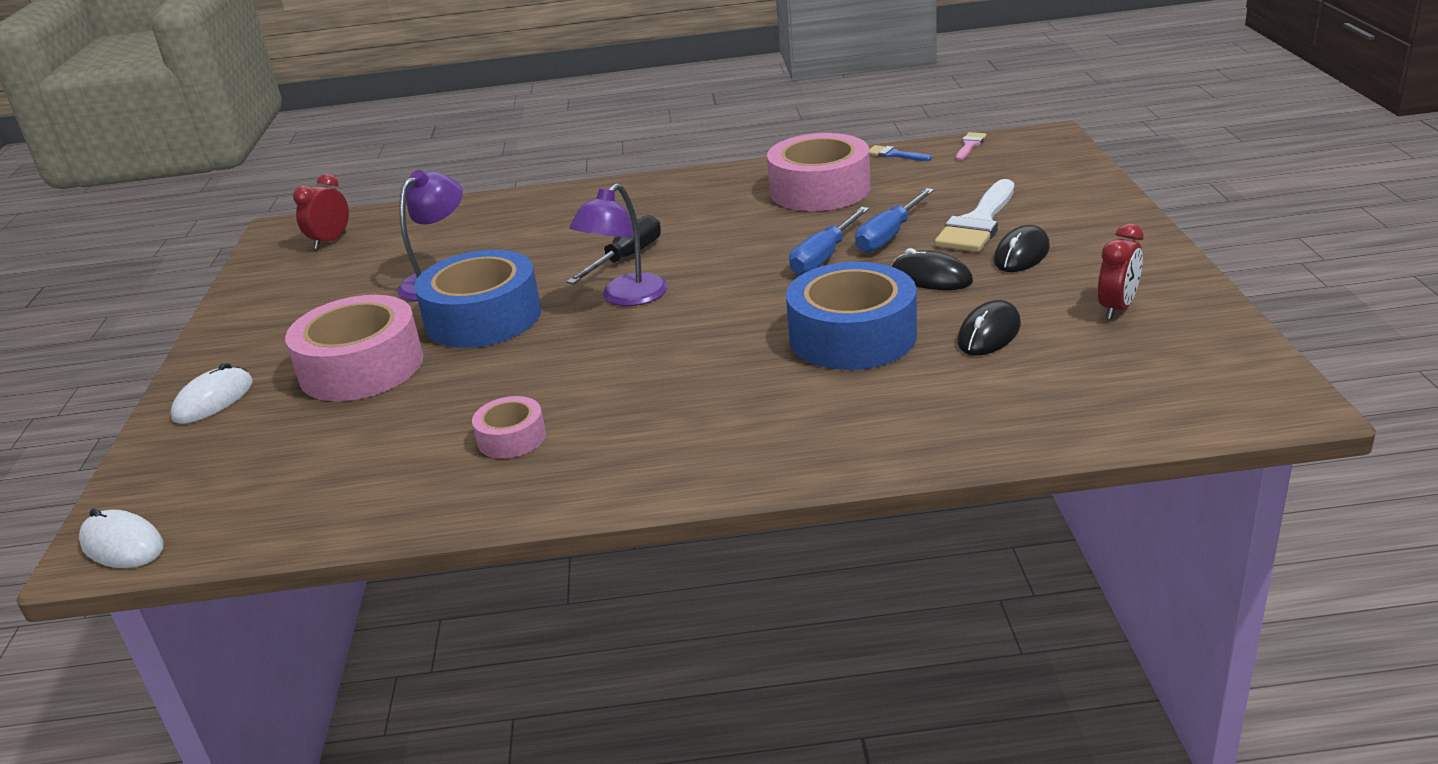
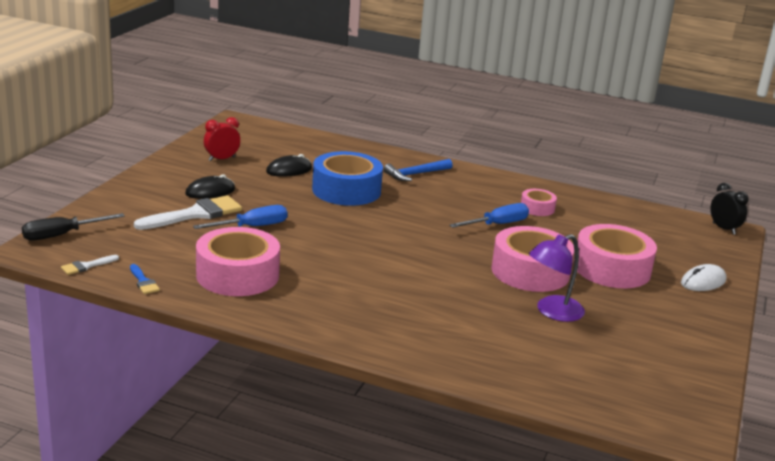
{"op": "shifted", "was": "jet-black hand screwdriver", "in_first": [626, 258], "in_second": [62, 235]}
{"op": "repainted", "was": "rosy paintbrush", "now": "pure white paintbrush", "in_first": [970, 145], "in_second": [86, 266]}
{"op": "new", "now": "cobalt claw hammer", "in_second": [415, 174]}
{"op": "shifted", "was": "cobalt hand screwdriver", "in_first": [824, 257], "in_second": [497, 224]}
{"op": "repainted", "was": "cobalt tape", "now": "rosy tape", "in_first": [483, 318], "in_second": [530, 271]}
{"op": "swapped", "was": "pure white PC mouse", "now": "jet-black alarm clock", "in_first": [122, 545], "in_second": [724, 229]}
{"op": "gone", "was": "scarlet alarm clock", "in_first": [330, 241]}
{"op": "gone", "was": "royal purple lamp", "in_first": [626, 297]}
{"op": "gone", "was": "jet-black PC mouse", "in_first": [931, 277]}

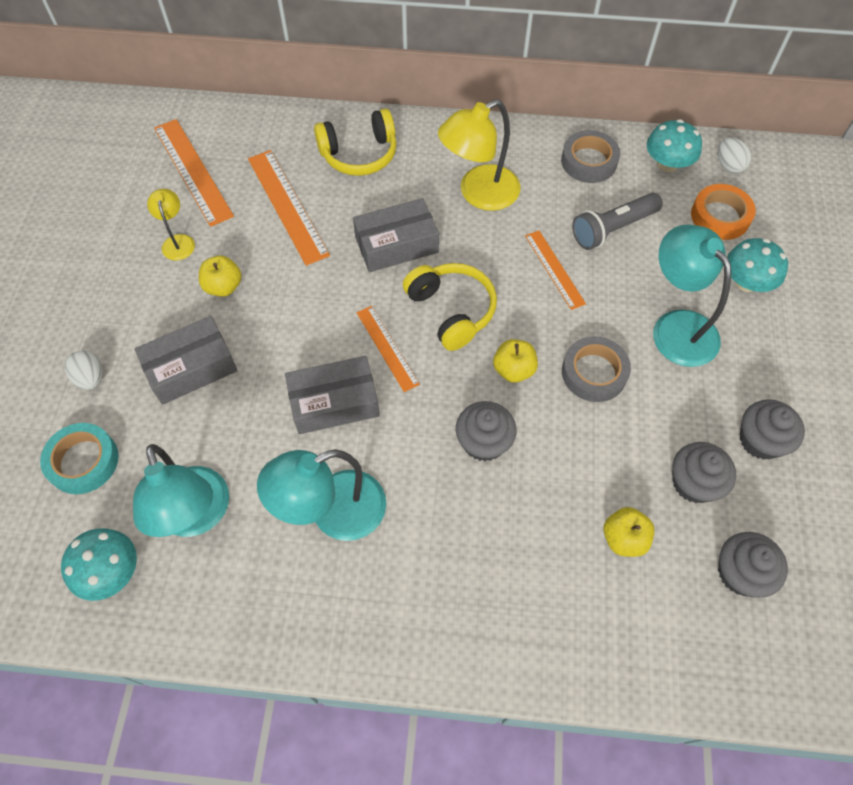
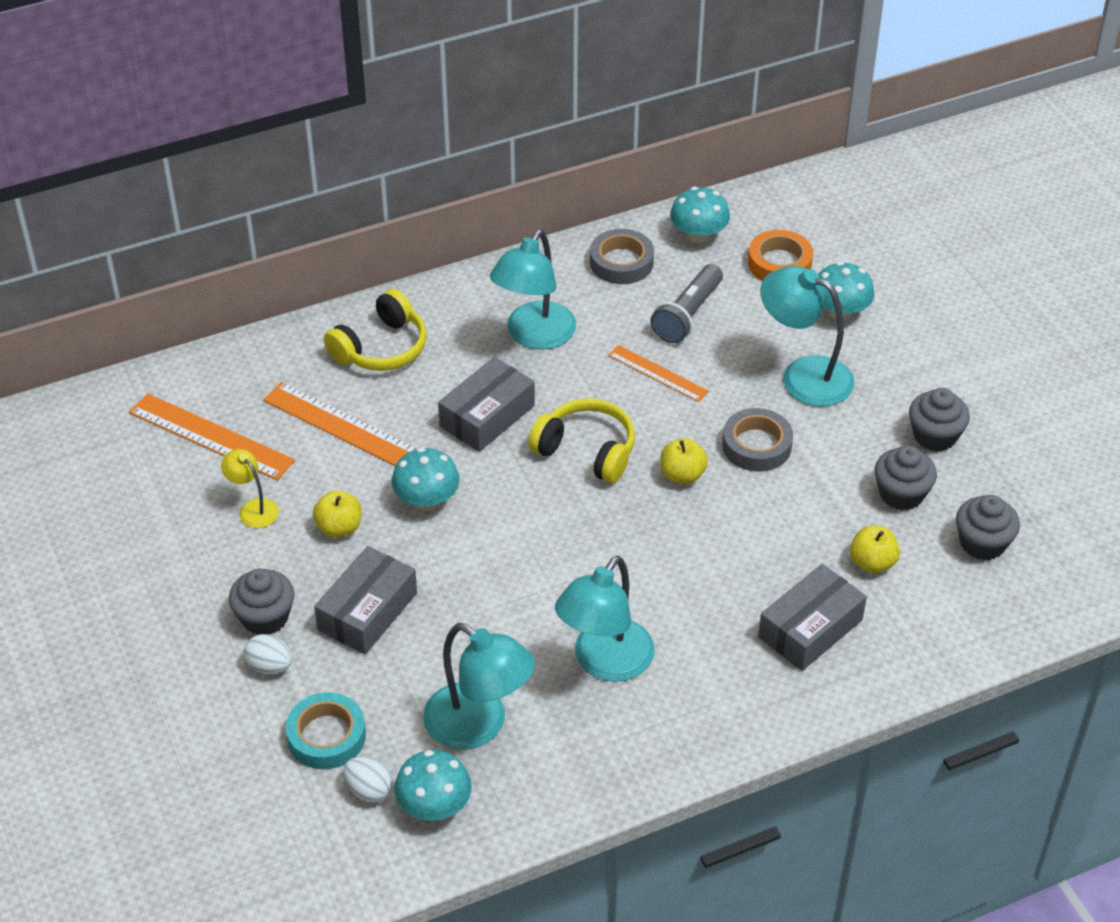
{"op": "shifted", "was": "ash-grey fairy cake", "in_first": [483, 442], "in_second": [265, 617]}
{"op": "shifted", "was": "pure white egg shape", "in_first": [729, 165], "in_second": [369, 790]}
{"op": "new", "now": "turquoise toadstool", "in_second": [426, 500]}
{"op": "repainted", "was": "golden lamp", "now": "turquoise lamp", "in_first": [478, 194], "in_second": [534, 336]}
{"op": "shifted", "was": "ash-grey box", "in_first": [334, 402], "in_second": [810, 628]}
{"op": "gone", "was": "orange measuring stick", "in_first": [387, 348]}

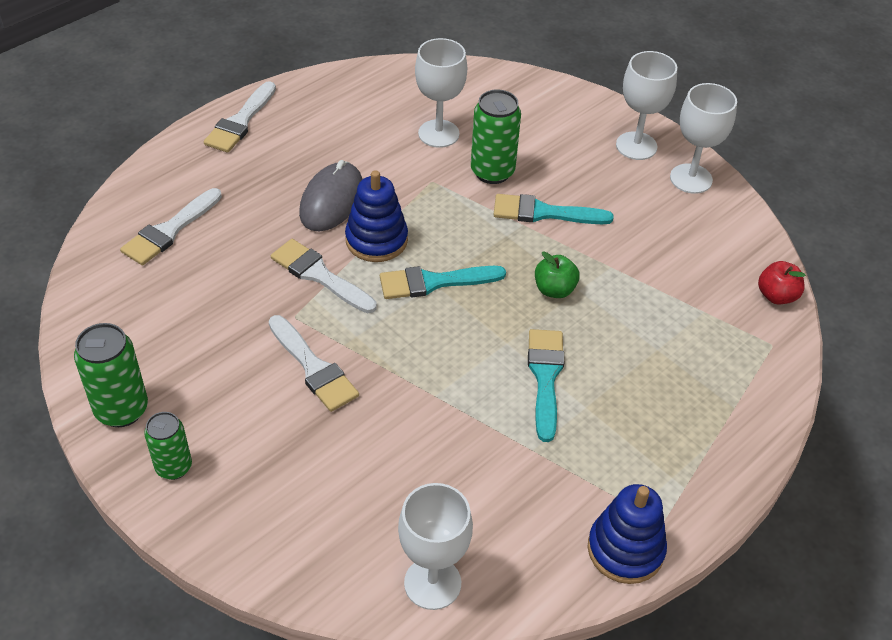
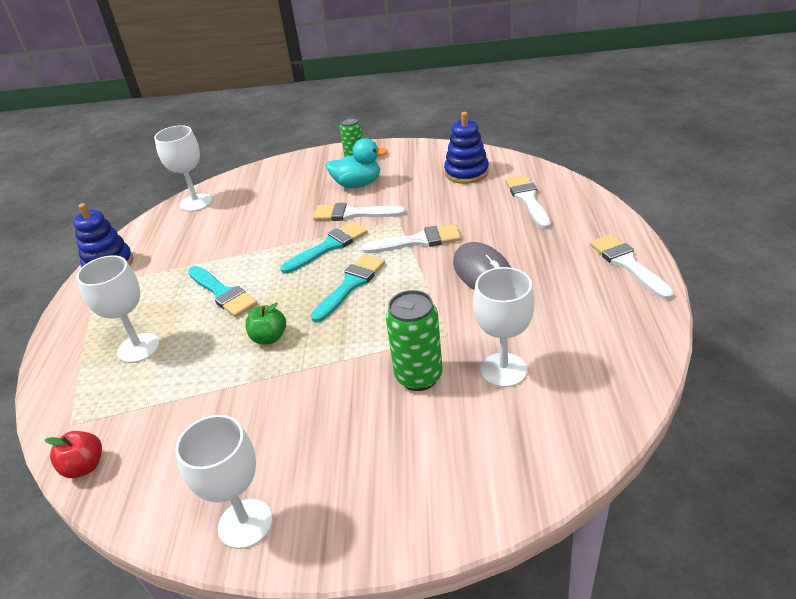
{"op": "shifted", "was": "pure white wine glass", "in_first": [636, 146], "in_second": [138, 348]}
{"op": "shifted", "was": "turquoise paintbrush", "in_first": [543, 213], "in_second": [329, 246]}
{"op": "new", "now": "turquoise toy duck", "in_second": [357, 184]}
{"op": "shifted", "was": "cobalt stacking rings", "in_first": [376, 240], "in_second": [466, 172]}
{"op": "gone", "was": "emerald tin", "in_first": [121, 409]}

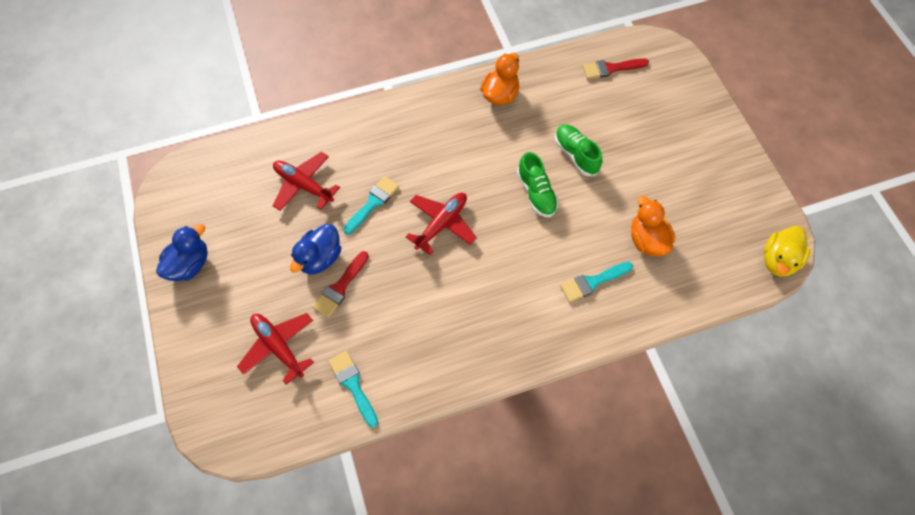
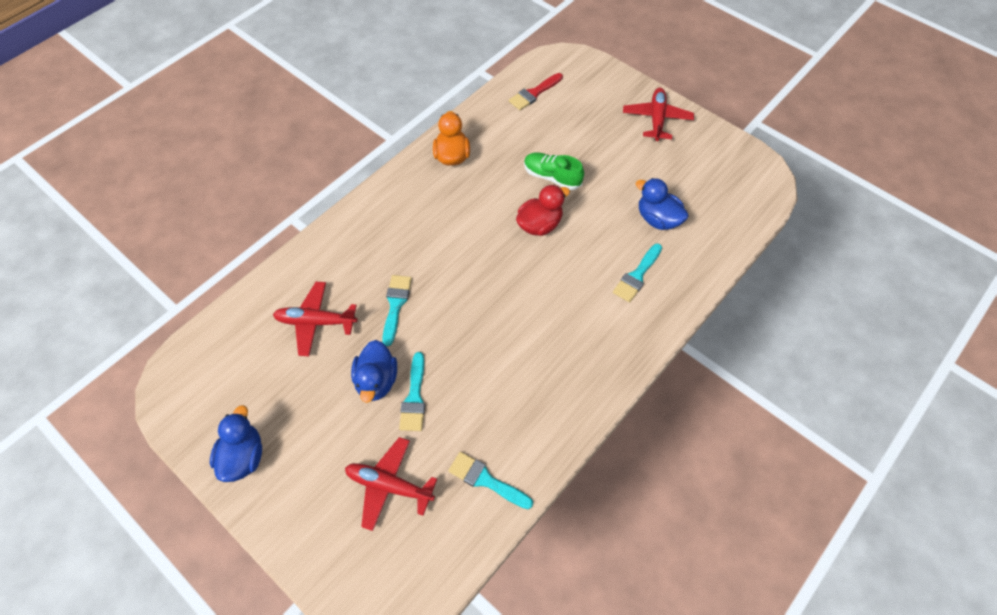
{"op": "repainted", "was": "scarlet paintbrush", "now": "turquoise paintbrush", "in_first": [340, 287], "in_second": [414, 397]}
{"op": "swapped", "was": "emerald shoe", "now": "scarlet toy duck", "in_first": [536, 193], "in_second": [539, 225]}
{"op": "shifted", "was": "scarlet toy plane", "in_first": [442, 224], "in_second": [656, 119]}
{"op": "repainted", "was": "orange toy duck", "now": "cobalt toy duck", "in_first": [647, 240], "in_second": [657, 219]}
{"op": "gone", "was": "golden toy duck", "in_first": [778, 260]}

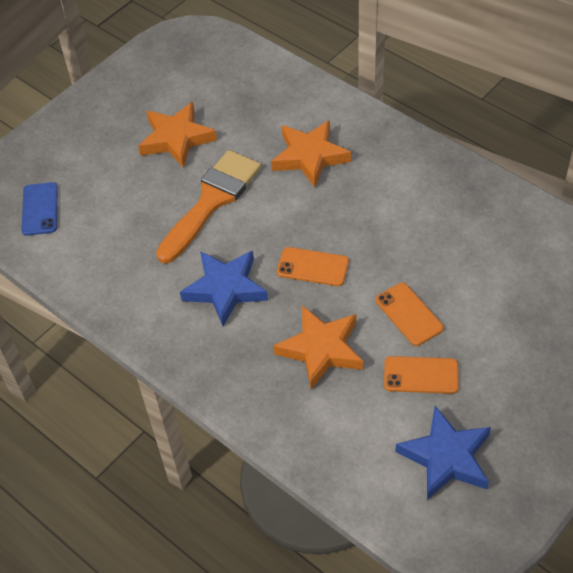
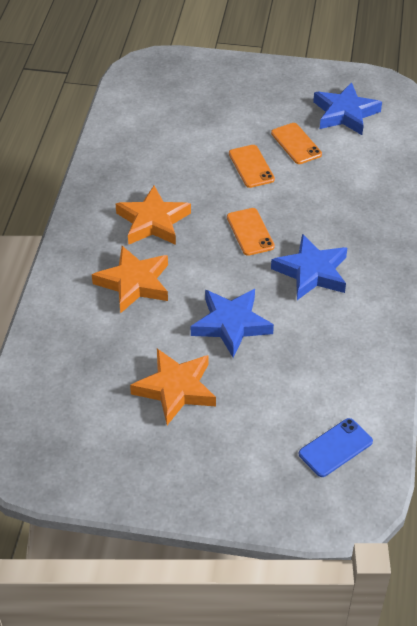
{"op": "shifted", "was": "orange five-pointed star", "in_first": [321, 349], "in_second": [153, 222]}
{"op": "swapped", "was": "orange paintbrush", "now": "cobalt five-pointed star", "in_first": [212, 201], "in_second": [231, 324]}
{"op": "rotated", "was": "orange phone", "in_first": [409, 314], "in_second": [251, 166], "clockwise": -45}

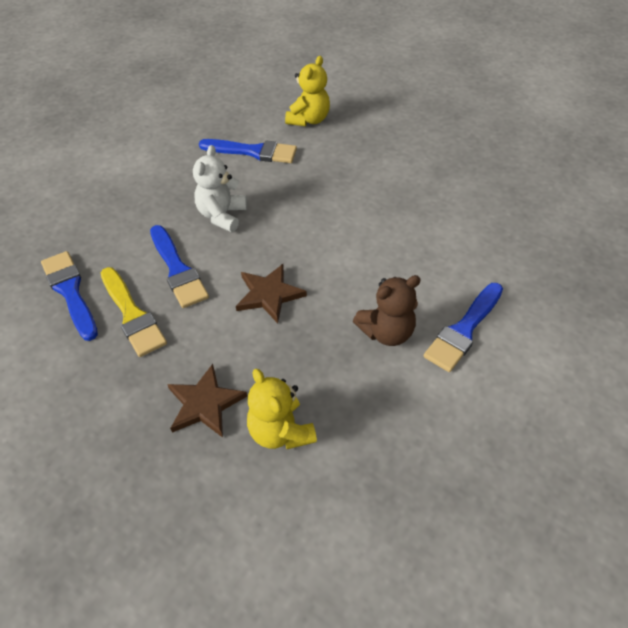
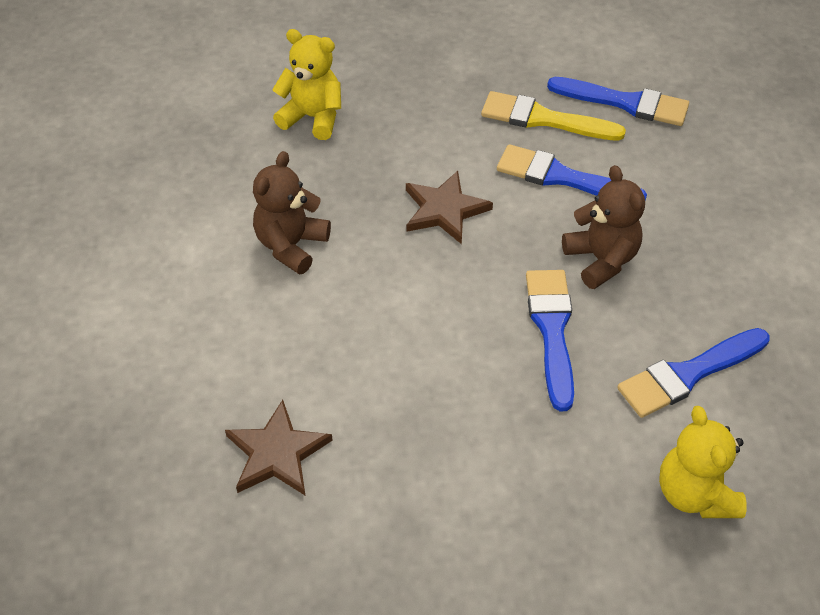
{"op": "shifted", "was": "russet five-pointed star", "in_first": [205, 403], "in_second": [277, 453]}
{"op": "shifted", "was": "cobalt paintbrush", "in_first": [463, 330], "in_second": [552, 330]}
{"op": "repainted", "was": "pure white stuffed bear", "now": "russet stuffed bear", "in_first": [222, 215], "in_second": [601, 260]}

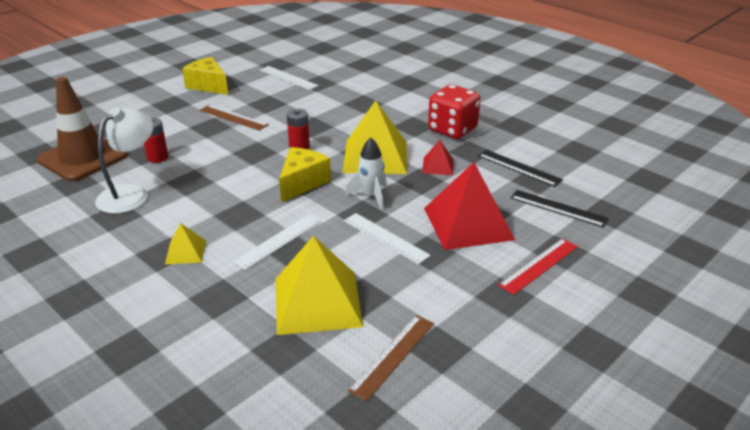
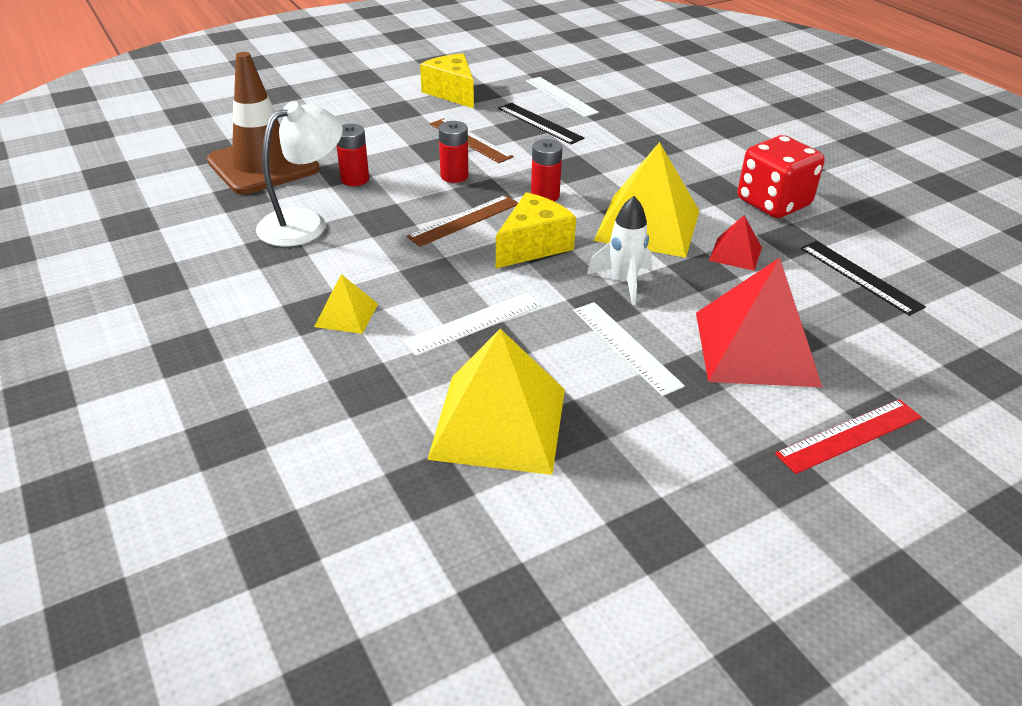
{"op": "shifted", "was": "russet measuring stick", "in_first": [393, 356], "in_second": [464, 220]}
{"op": "new", "now": "scarlet power cell", "in_second": [454, 176]}
{"op": "shifted", "was": "jet-black measuring stick", "in_first": [558, 208], "in_second": [540, 123]}

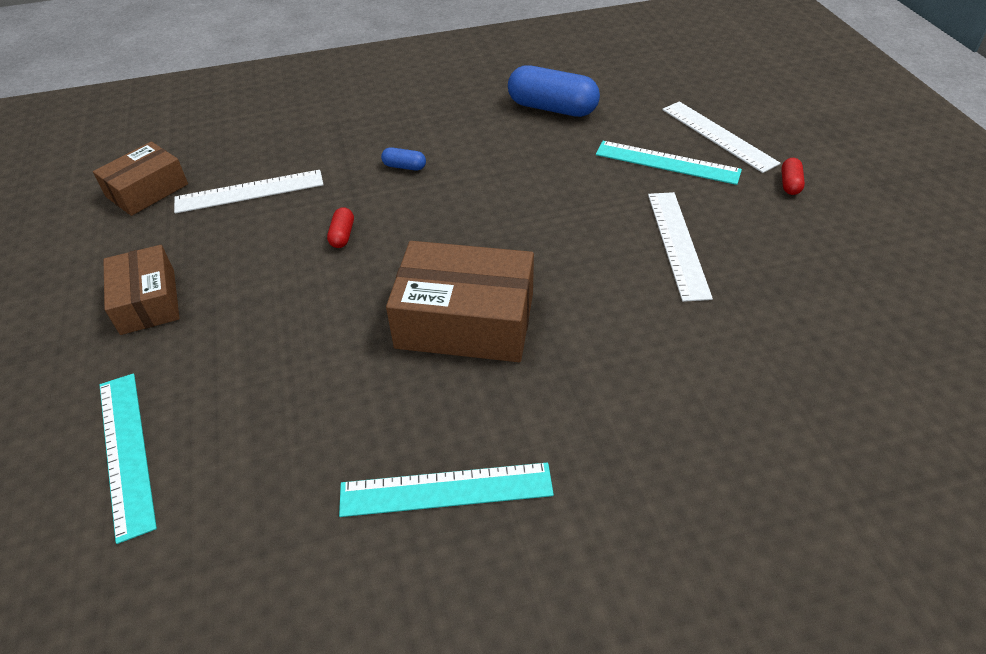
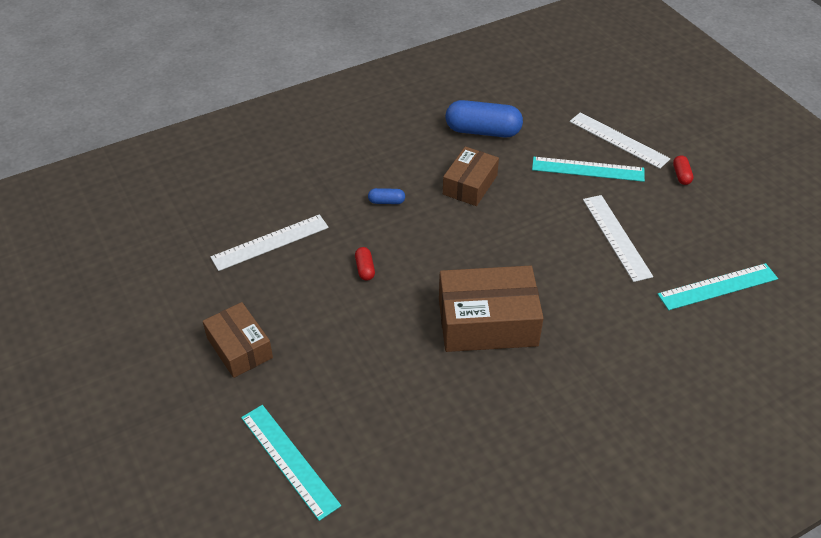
{"op": "shifted", "was": "russet box", "in_first": [147, 190], "in_second": [470, 185]}
{"op": "shifted", "was": "turquoise measuring stick", "in_first": [446, 489], "in_second": [718, 286]}

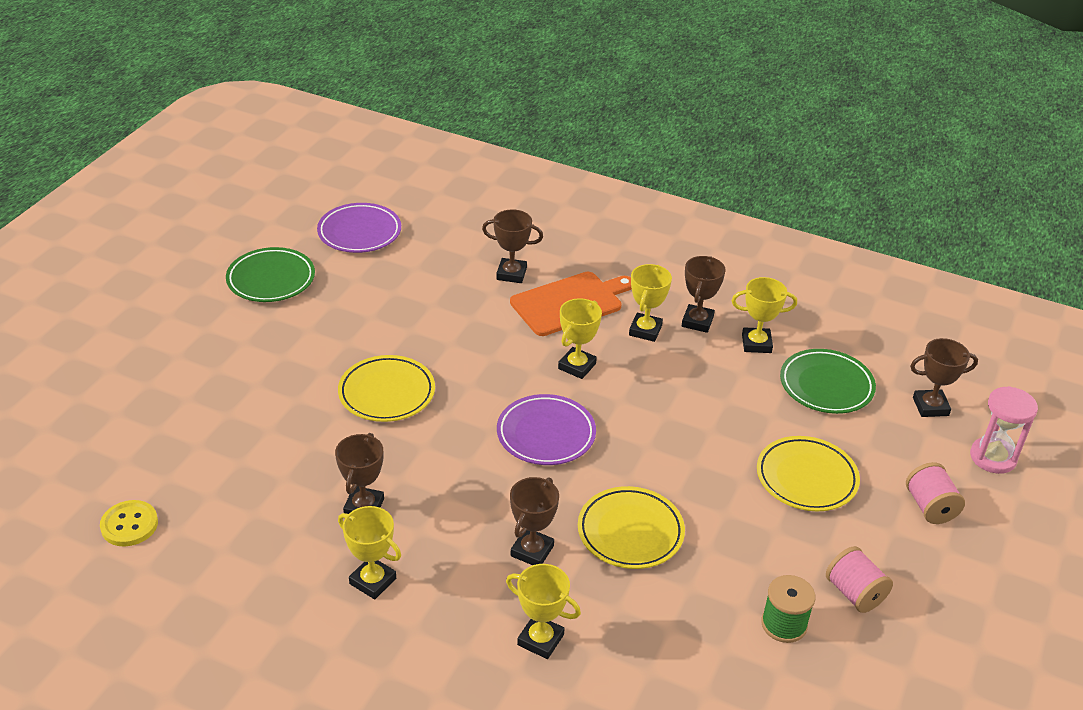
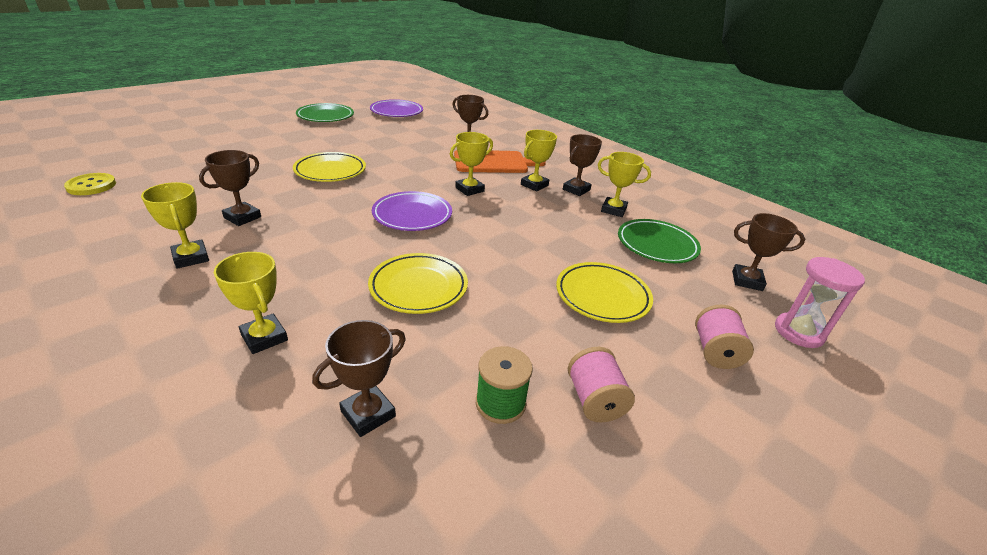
{"op": "shifted", "was": "russet prize cup", "in_first": [532, 551], "in_second": [368, 414]}

